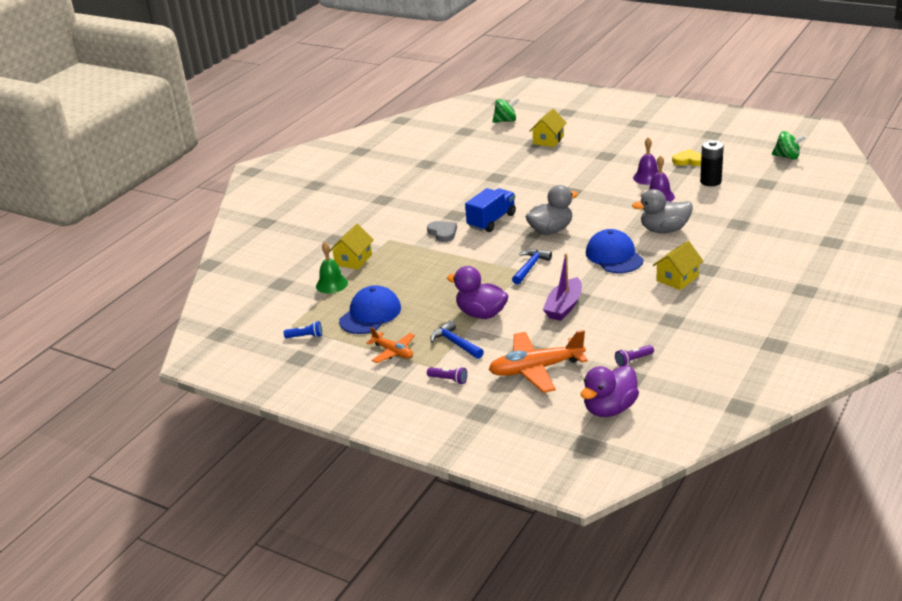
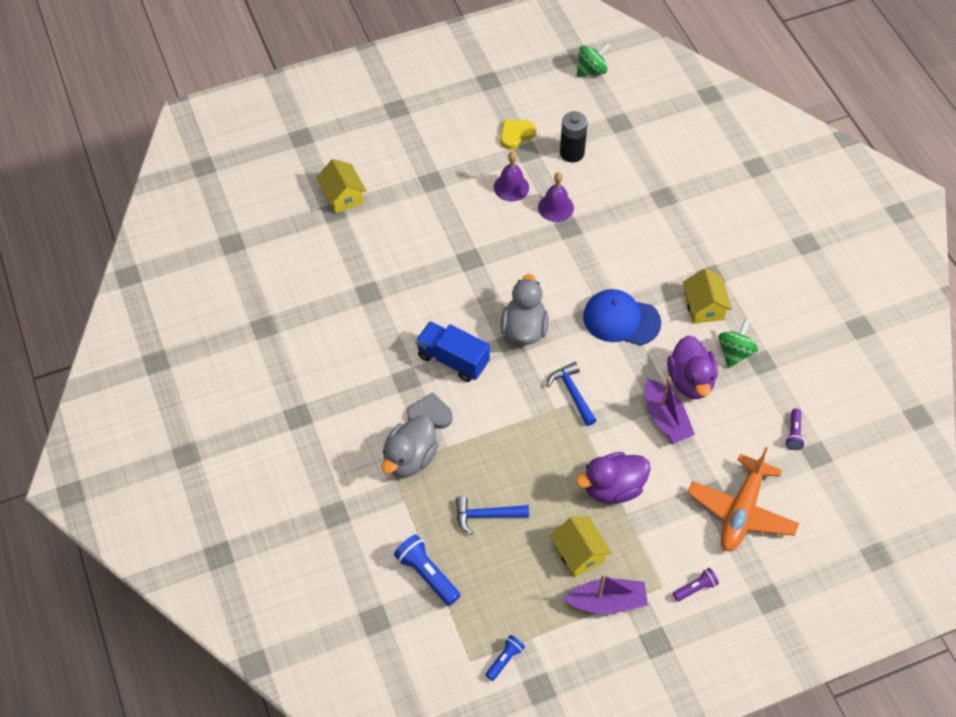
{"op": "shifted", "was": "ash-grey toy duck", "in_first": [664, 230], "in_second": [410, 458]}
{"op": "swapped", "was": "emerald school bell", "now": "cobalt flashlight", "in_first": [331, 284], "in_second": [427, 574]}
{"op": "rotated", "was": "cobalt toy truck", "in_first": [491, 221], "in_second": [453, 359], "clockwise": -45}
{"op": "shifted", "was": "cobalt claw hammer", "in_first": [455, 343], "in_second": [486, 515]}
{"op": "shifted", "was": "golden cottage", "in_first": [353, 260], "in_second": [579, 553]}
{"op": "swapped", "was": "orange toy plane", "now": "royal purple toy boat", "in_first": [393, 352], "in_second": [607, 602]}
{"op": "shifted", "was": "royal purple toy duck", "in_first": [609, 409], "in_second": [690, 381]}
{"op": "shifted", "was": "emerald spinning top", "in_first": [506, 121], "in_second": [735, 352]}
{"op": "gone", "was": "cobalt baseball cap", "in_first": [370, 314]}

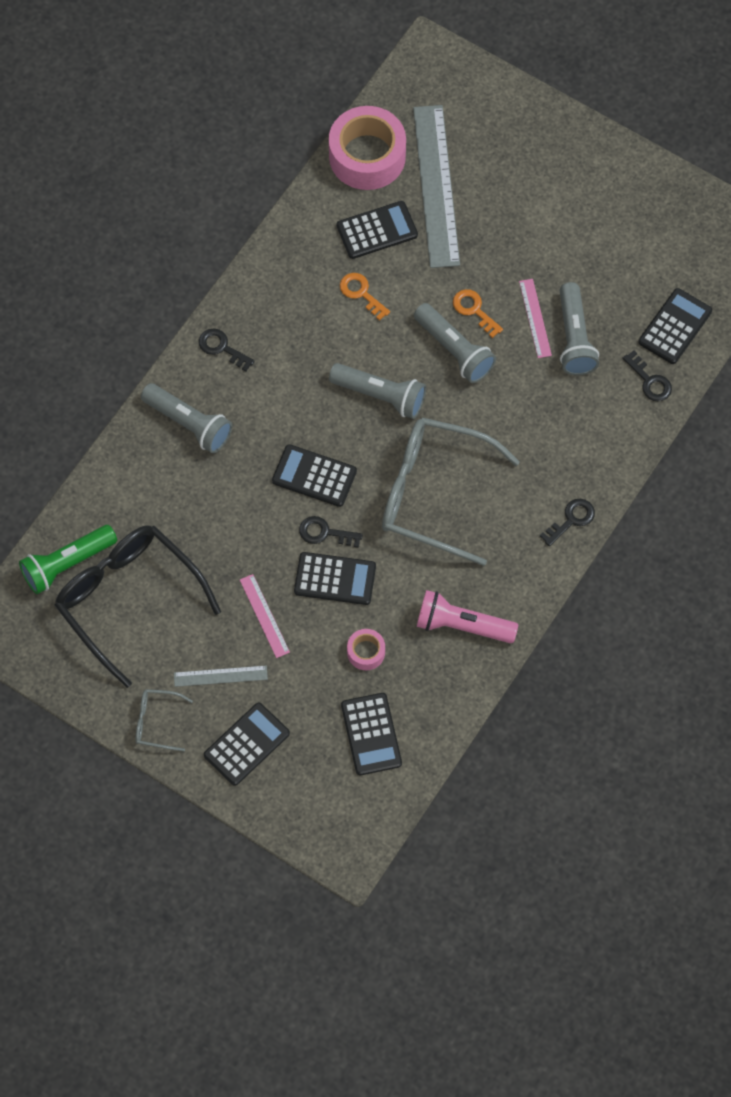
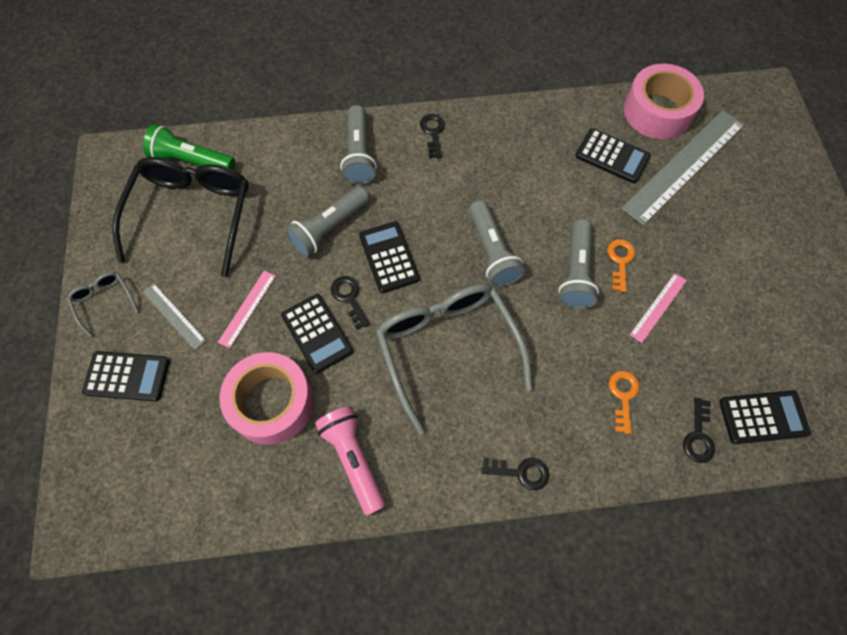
{"op": "scaled", "was": "rosy tape", "in_first": [366, 652], "in_second": [272, 403], "ratio": 2.17}
{"op": "shifted", "was": "ash-grey flashlight", "in_first": [574, 338], "in_second": [329, 228]}
{"op": "shifted", "was": "orange key", "in_first": [361, 293], "in_second": [623, 396]}
{"op": "gone", "was": "jet-black calculator", "in_first": [371, 734]}

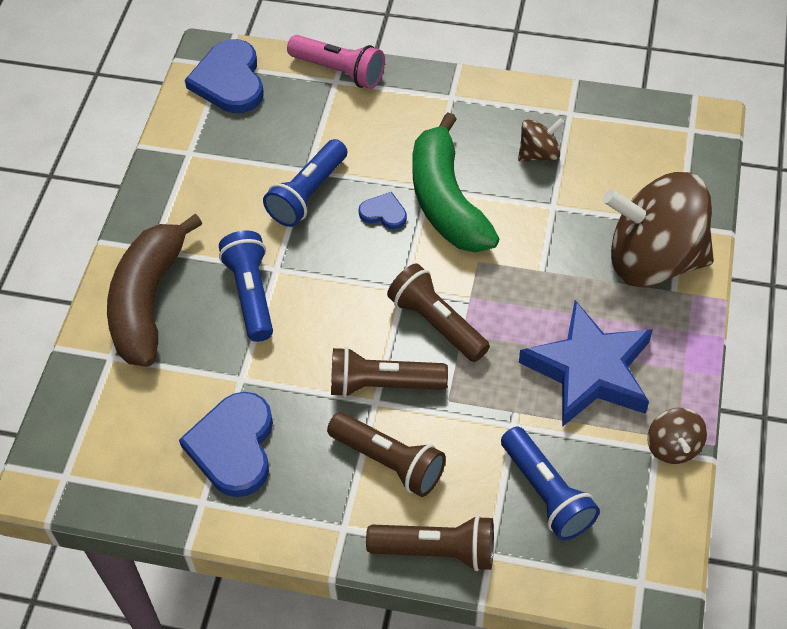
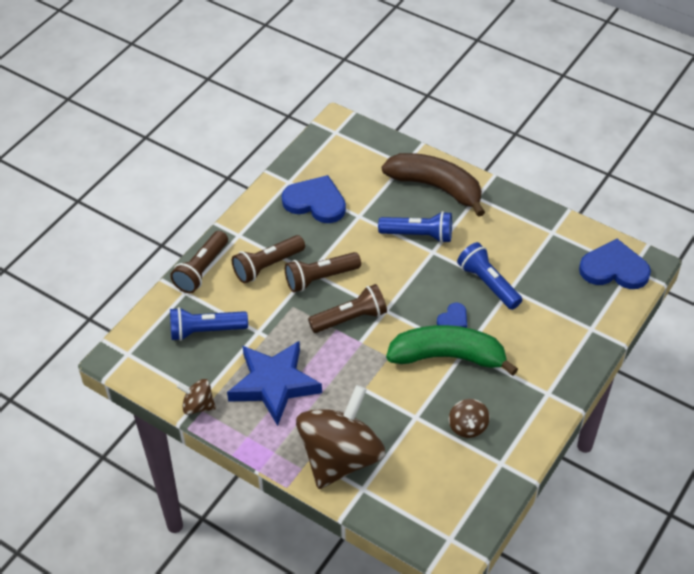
{"op": "rotated", "was": "russet flashlight", "in_first": [382, 384], "in_second": [320, 278], "clockwise": -135}
{"op": "gone", "was": "rosy flashlight", "in_first": [339, 71]}

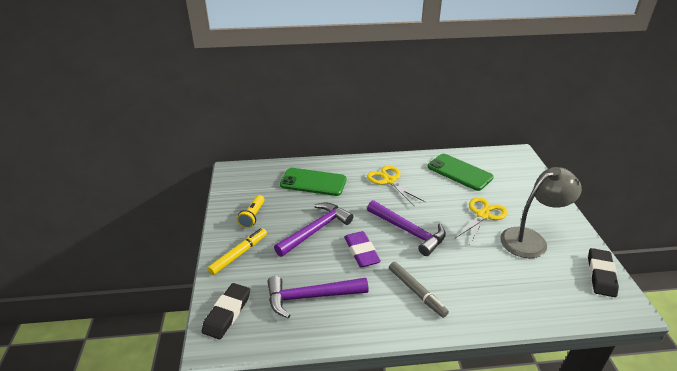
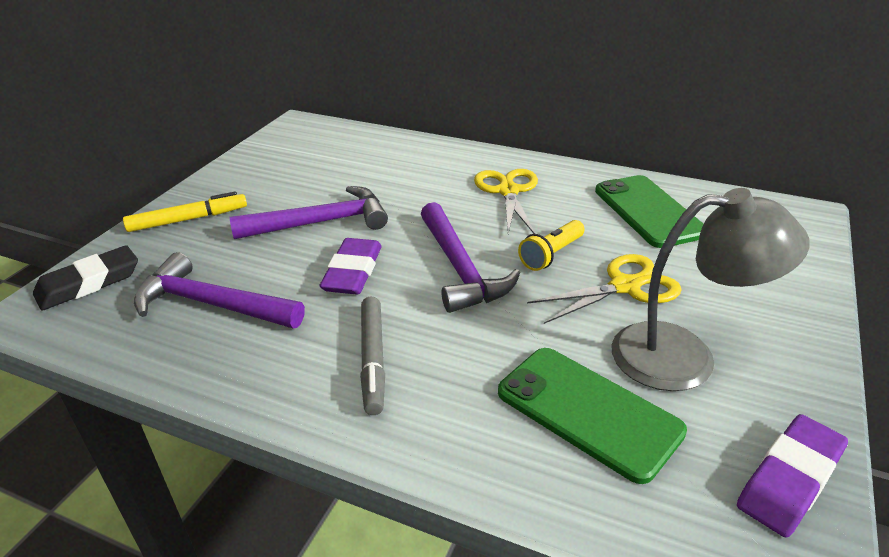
{"op": "shifted", "was": "emerald phone", "in_first": [313, 182], "in_second": [588, 411]}
{"op": "shifted", "was": "golden flashlight", "in_first": [253, 216], "in_second": [551, 255]}
{"op": "repainted", "was": "jet-black eraser", "now": "royal purple eraser", "in_first": [601, 275], "in_second": [789, 479]}

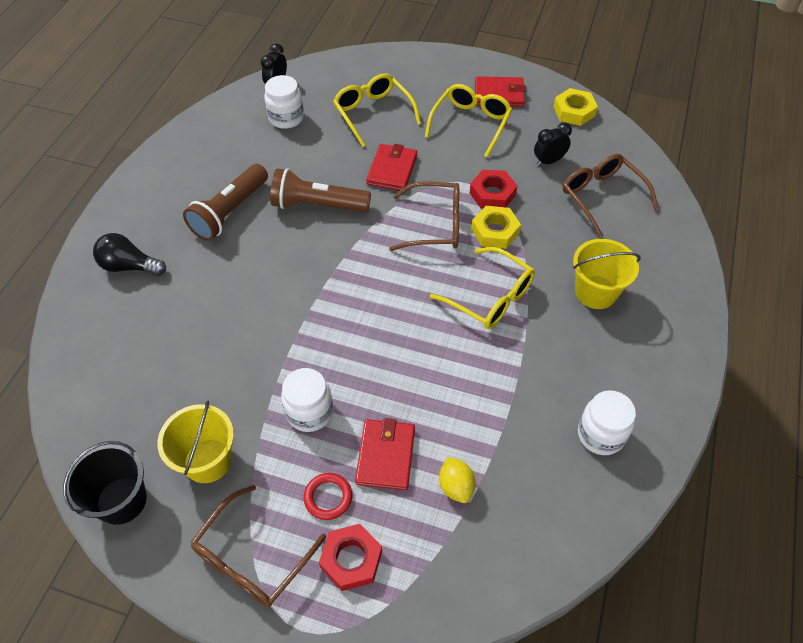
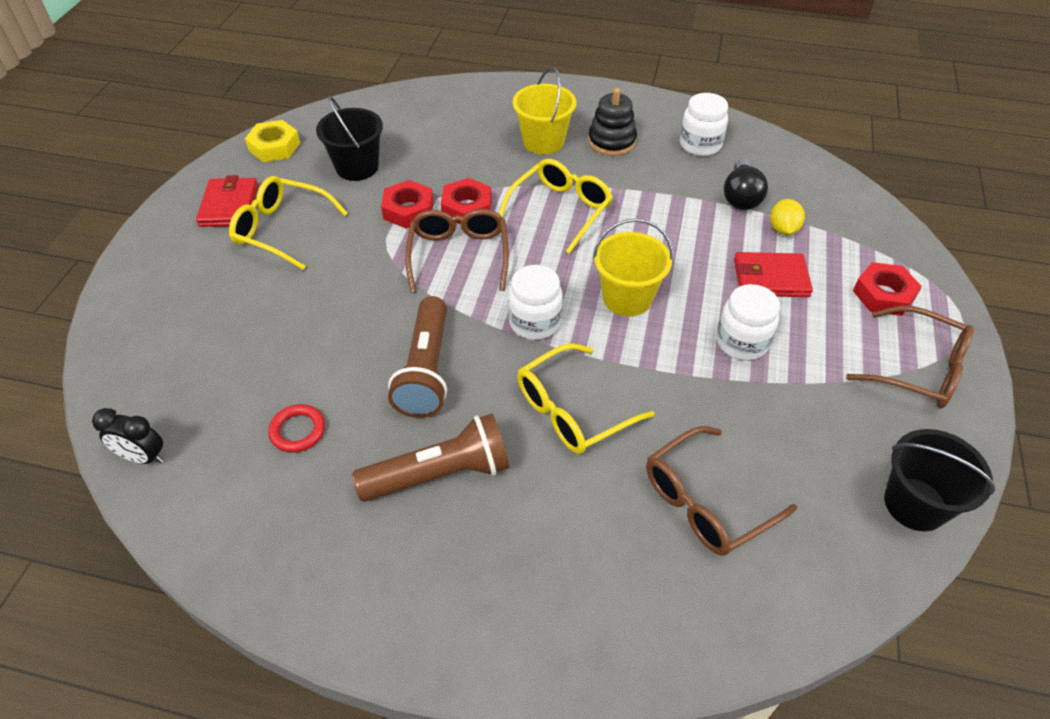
{"op": "shifted", "was": "scarlet hoop", "in_first": [328, 497], "in_second": [298, 431]}
{"op": "swapped", "was": "jet-black alarm clock", "now": "jet-black bucket", "in_first": [548, 161], "in_second": [357, 167]}
{"op": "rotated", "was": "russet flashlight", "in_first": [230, 212], "in_second": [440, 474], "clockwise": -45}
{"op": "repainted", "was": "golden nut", "now": "scarlet nut", "in_first": [495, 231], "in_second": [467, 207]}
{"op": "shifted", "was": "pure white jar", "in_first": [286, 118], "in_second": [535, 322]}
{"op": "shifted", "was": "golden eyeglasses", "in_first": [373, 113], "in_second": [572, 410]}
{"op": "new", "now": "jet-black stacking rings", "in_second": [611, 141]}
{"op": "shifted", "was": "golden bucket", "in_first": [207, 460], "in_second": [627, 298]}
{"op": "shifted", "was": "russet eyeglasses", "in_first": [602, 197], "in_second": [706, 502]}
{"op": "shifted", "was": "jet-black bulb", "in_first": [129, 266], "in_second": [741, 197]}
{"op": "rotated", "was": "golden citrus fruit", "in_first": [456, 486], "in_second": [783, 229], "clockwise": -60}
{"op": "gone", "was": "scarlet card wallet", "in_first": [392, 170]}

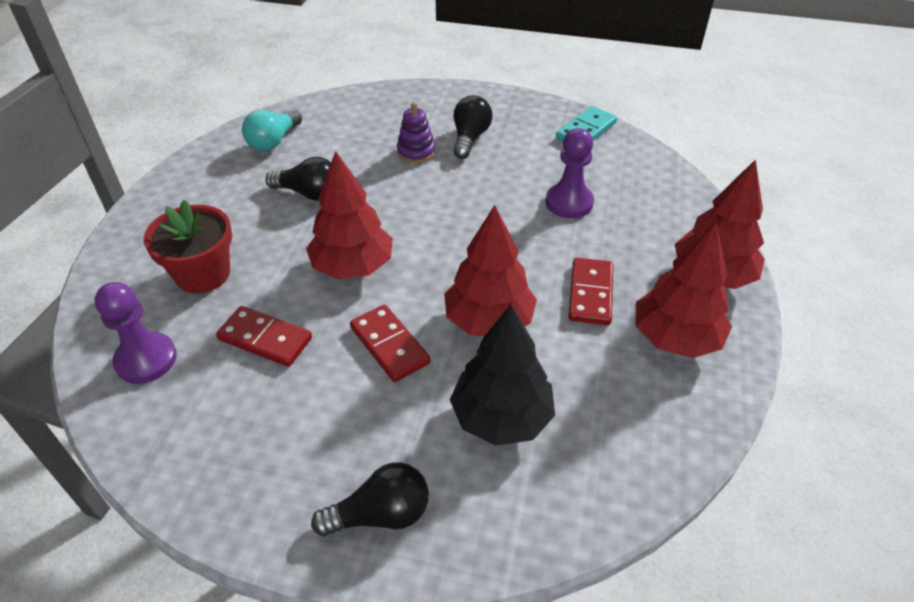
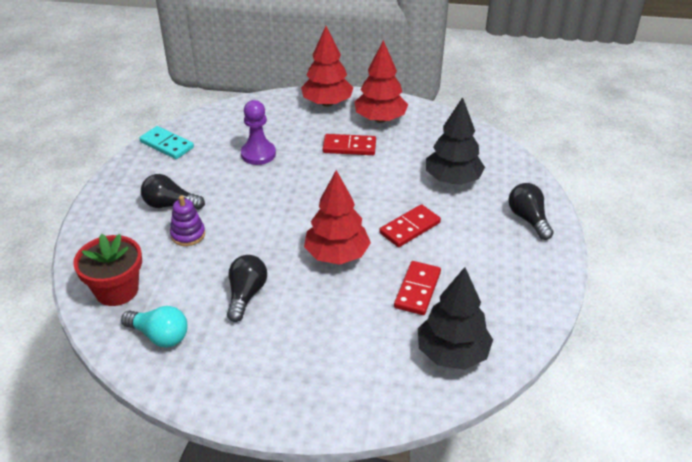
{"op": "shifted", "was": "scarlet flower pot", "in_first": [203, 274], "in_second": [117, 290]}
{"op": "swapped", "was": "royal purple chess pawn", "now": "jet-black tree", "in_first": [146, 359], "in_second": [452, 353]}
{"op": "gone", "was": "scarlet tree", "in_first": [488, 321]}

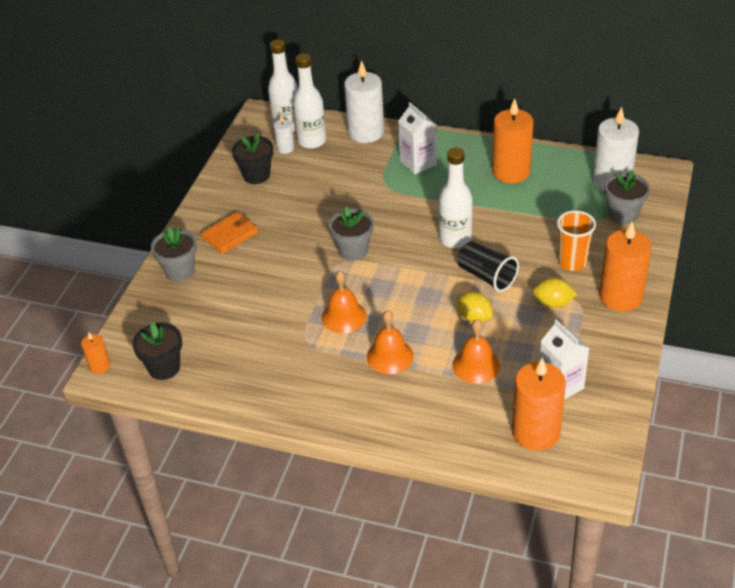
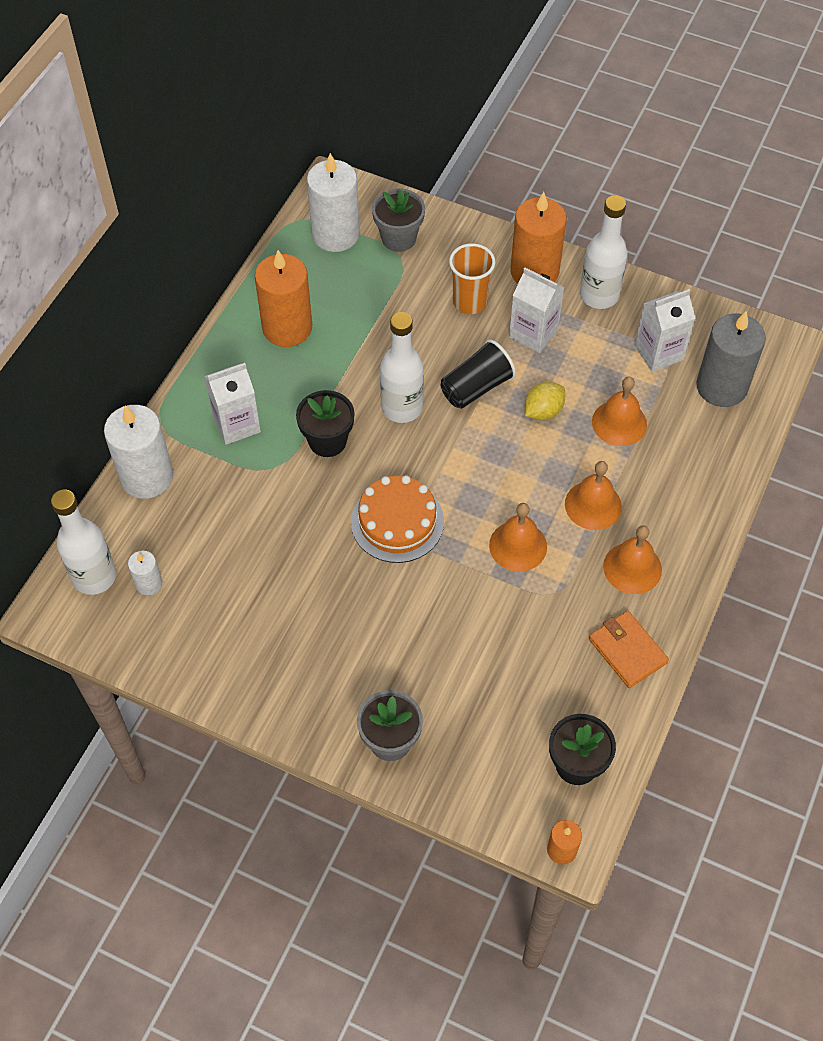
{"op": "shifted", "was": "jet-black flower pot", "in_first": [256, 175], "in_second": [327, 441]}
{"op": "swapped", "was": "ash-grey flower pot", "now": "orange gateau", "in_first": [353, 251], "in_second": [397, 522]}
{"op": "swapped", "was": "golden citrus fruit", "now": "pure white juice carton", "in_first": [553, 303], "in_second": [533, 333]}
{"op": "shifted", "was": "pure white flask", "in_first": [312, 141], "in_second": [599, 295]}
{"op": "shifted", "was": "orange card wallet", "in_first": [230, 235], "in_second": [627, 651]}
{"op": "new", "now": "orange school bell", "in_second": [632, 568]}
{"op": "repainted", "was": "orange candle", "now": "ash-grey candle", "in_first": [536, 432], "in_second": [721, 387]}

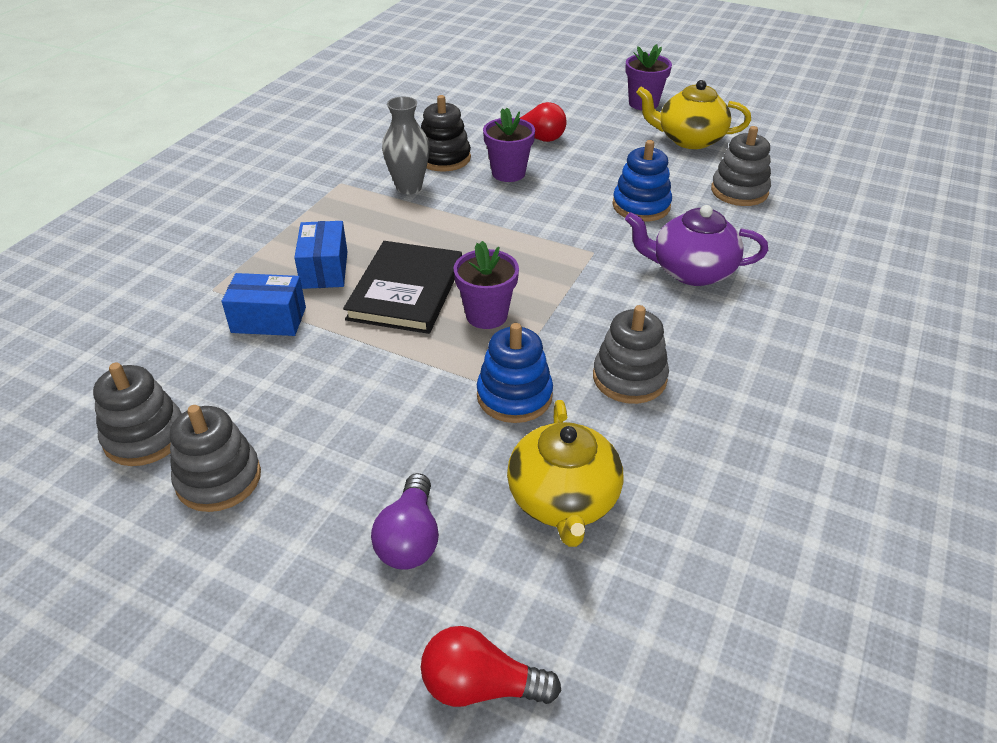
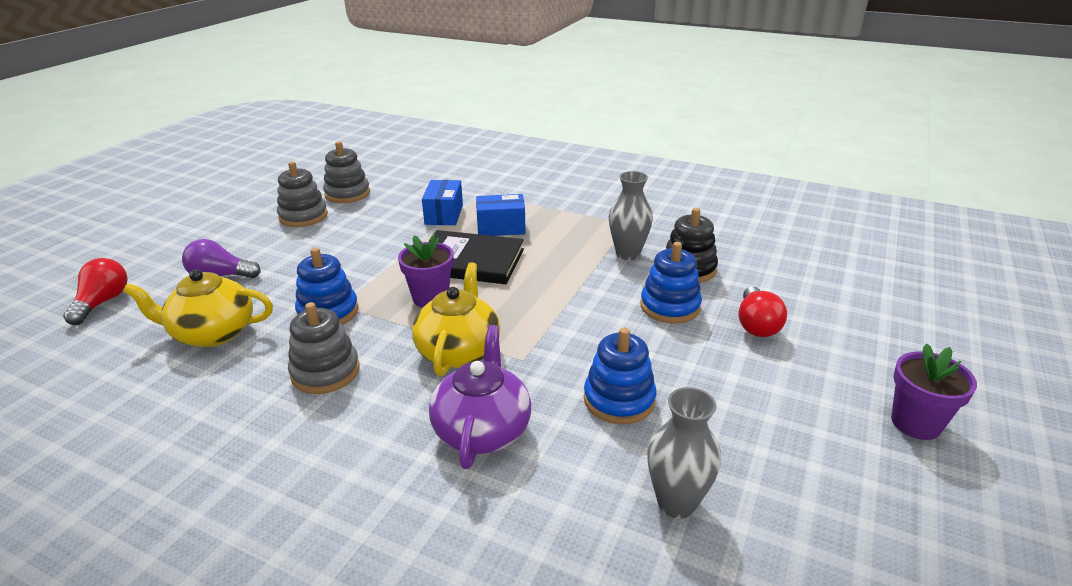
{"op": "shifted", "was": "golden teapot", "in_first": [689, 139], "in_second": [459, 351]}
{"op": "swapped", "was": "royal purple flower pot", "now": "cobalt stacking rings", "in_first": [508, 173], "in_second": [670, 306]}
{"op": "swapped", "was": "ash-grey stacking rings", "now": "ash-grey tall vase", "in_first": [739, 191], "in_second": [676, 503]}

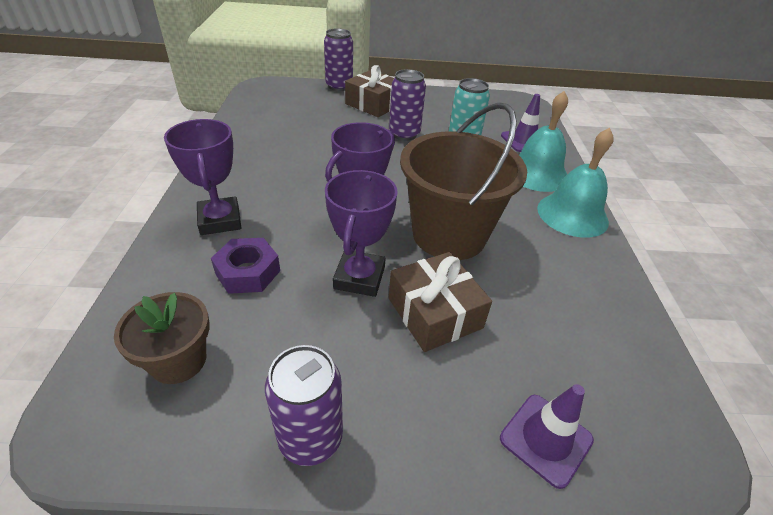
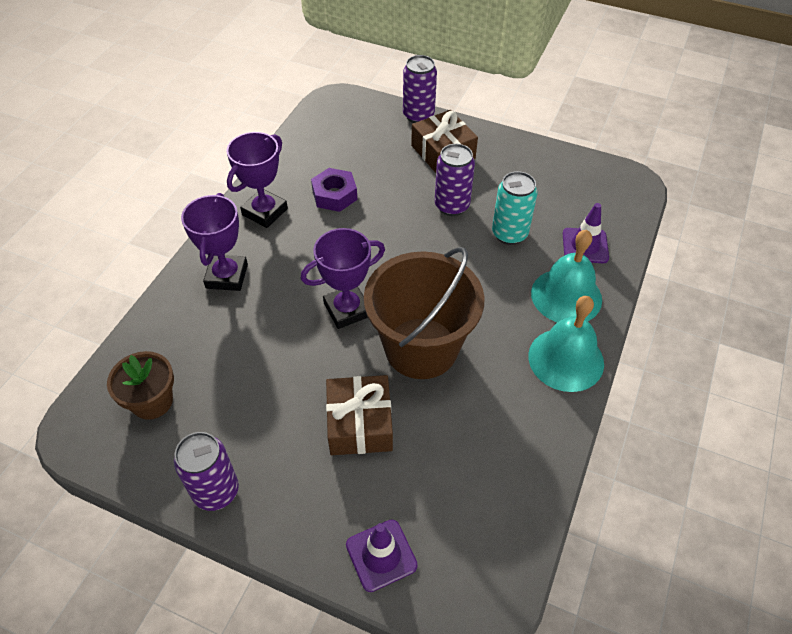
{"op": "shifted", "was": "royal purple prize cup", "in_first": [359, 277], "in_second": [265, 212]}
{"op": "shifted", "was": "royal purple nut", "in_first": [248, 272], "in_second": [334, 195]}

